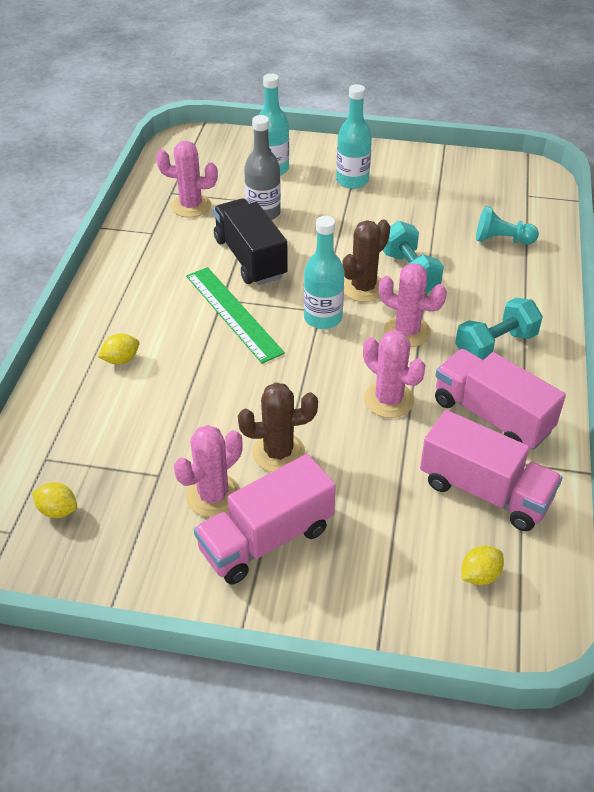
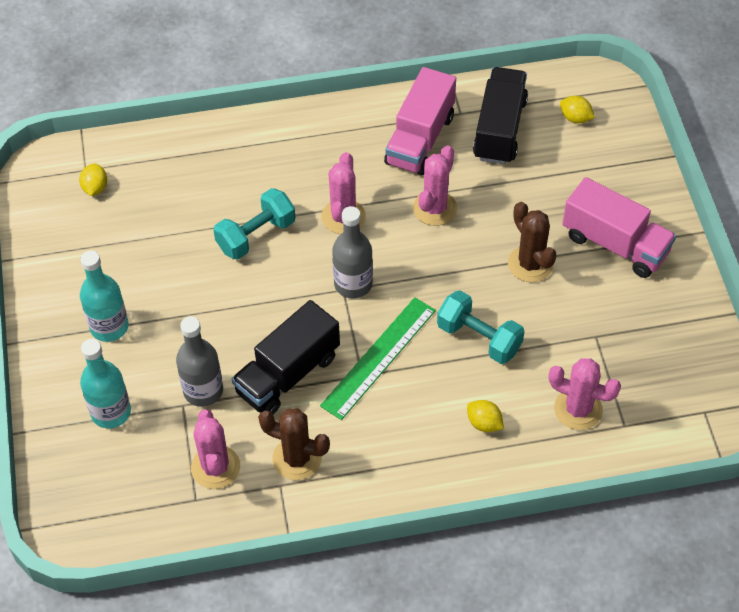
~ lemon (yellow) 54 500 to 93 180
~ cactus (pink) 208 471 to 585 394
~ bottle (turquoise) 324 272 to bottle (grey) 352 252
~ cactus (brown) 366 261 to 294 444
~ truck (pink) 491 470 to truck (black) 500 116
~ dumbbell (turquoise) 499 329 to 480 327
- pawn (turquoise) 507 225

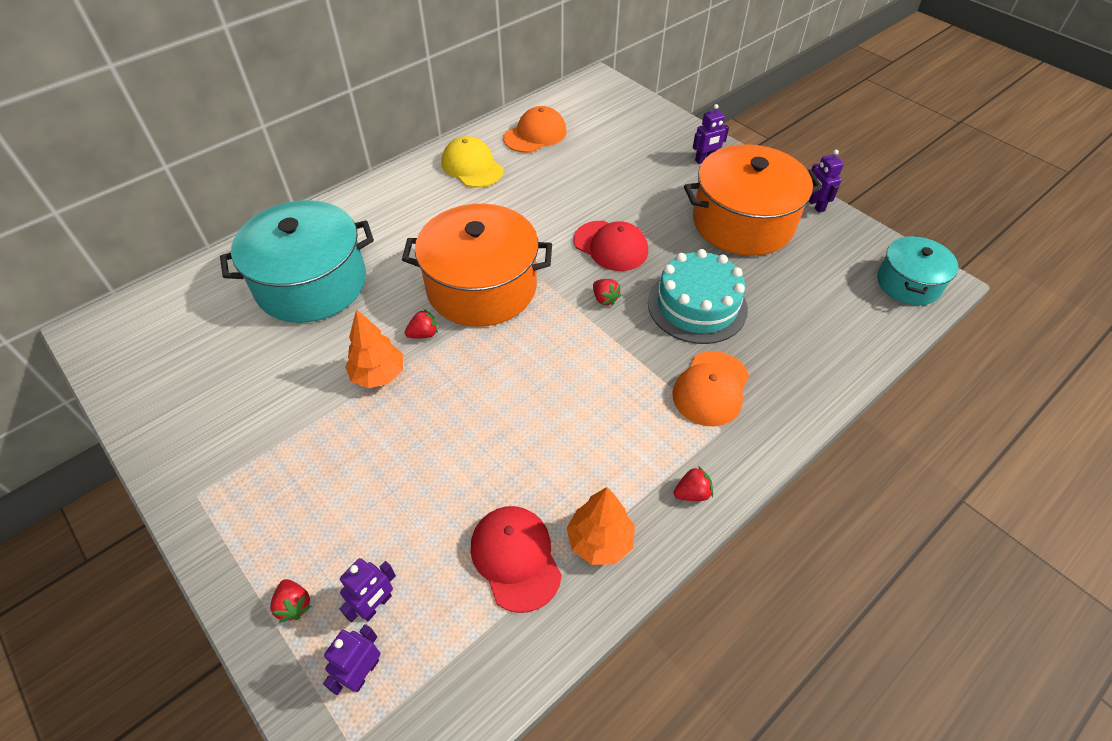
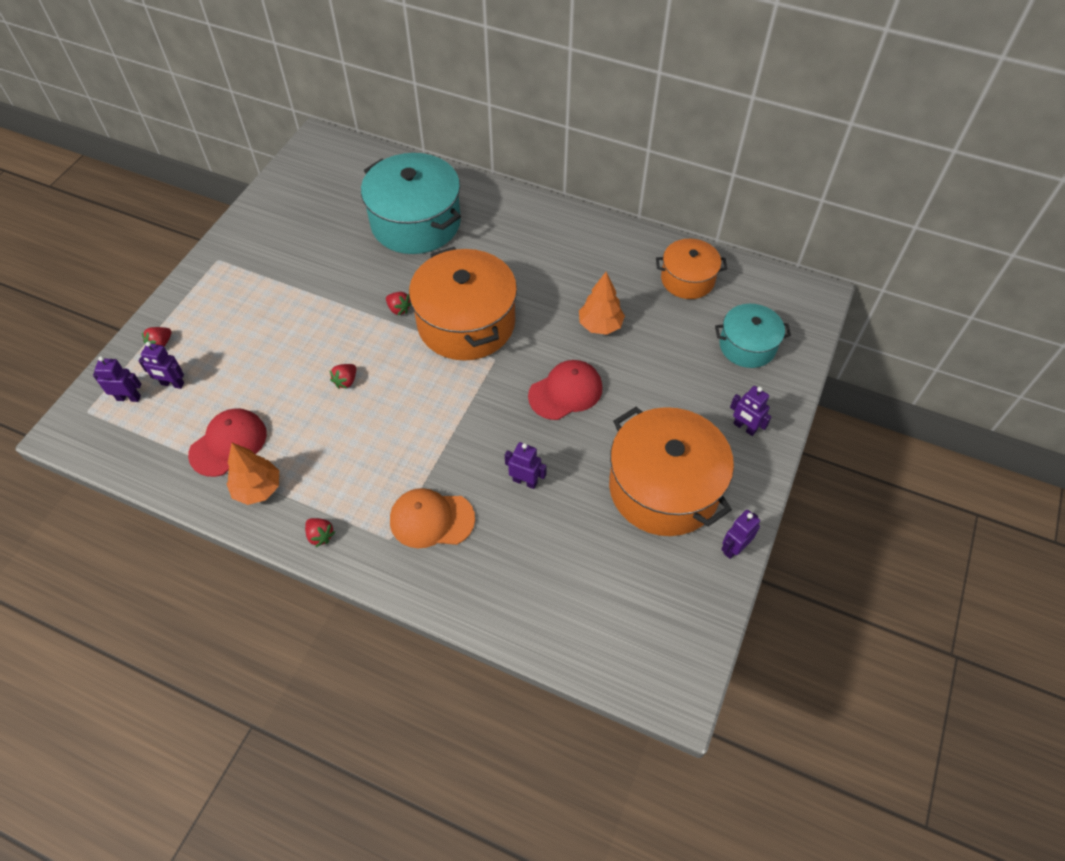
~ tree (orange) 374 348 to 602 303
- cap (yellow) 473 162
~ cap (orange) 535 129 to pot (orange) 691 269
~ cap (red) 610 246 = 565 390 135 degrees counterclockwise
~ strawberry (red) 607 292 to 343 376
~ cake (turquoise) 698 296 to robot (purple) 526 465
~ pot (turquoise) 917 270 to 753 336

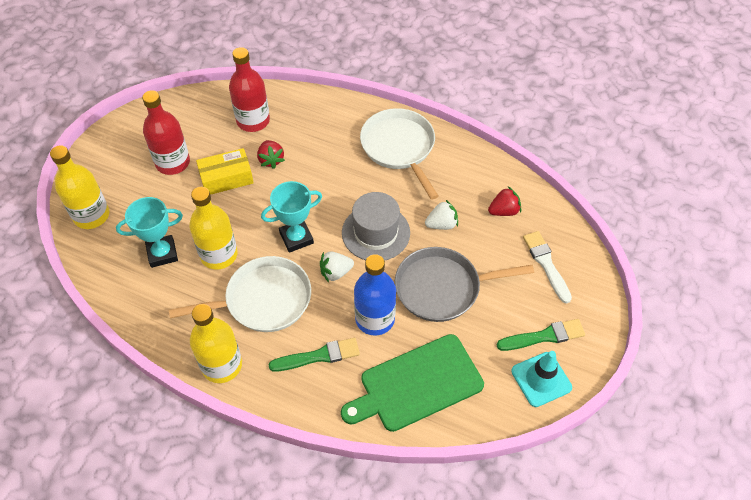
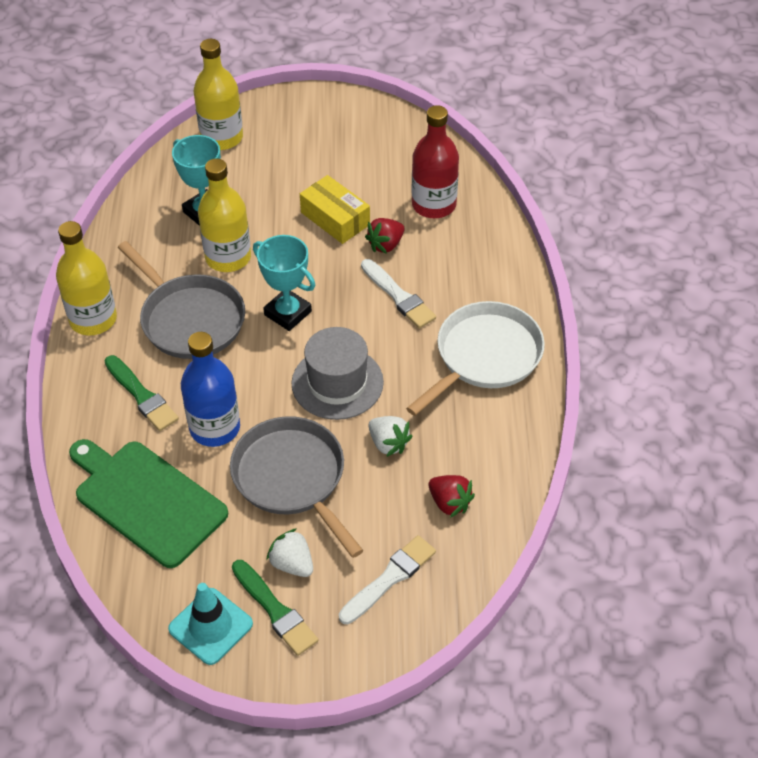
- bottle (red) 166 132
~ pan (white) 240 294 to pan (grey) 181 300
~ strawberry (white) 337 266 to 289 552
+ brush (white) 398 294

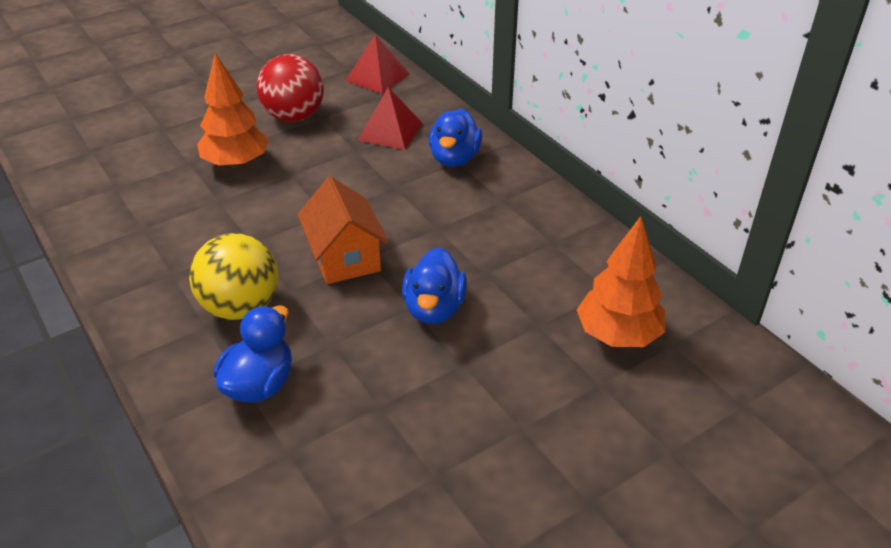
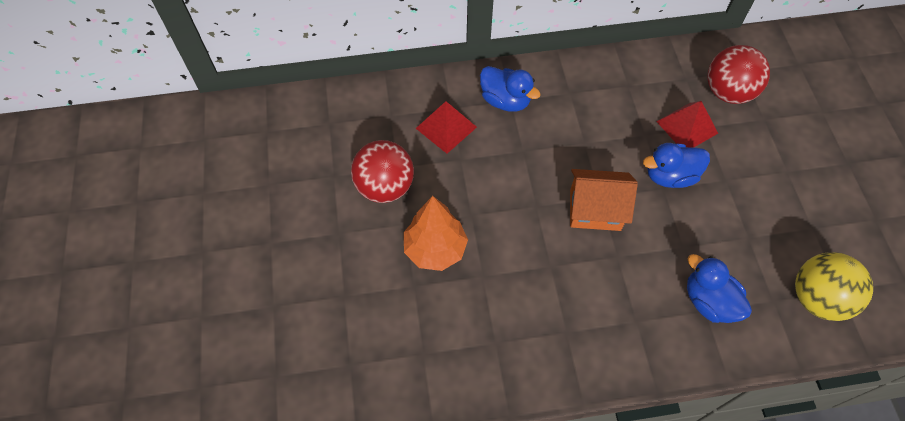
~ ball (yellow) 233 276 to 834 286
~ pyramid (red) 377 64 to 687 124
~ duck (blue) 434 285 = 676 165 135 degrees clockwise
~ tree (orange) 621 281 to ball (red) 738 74

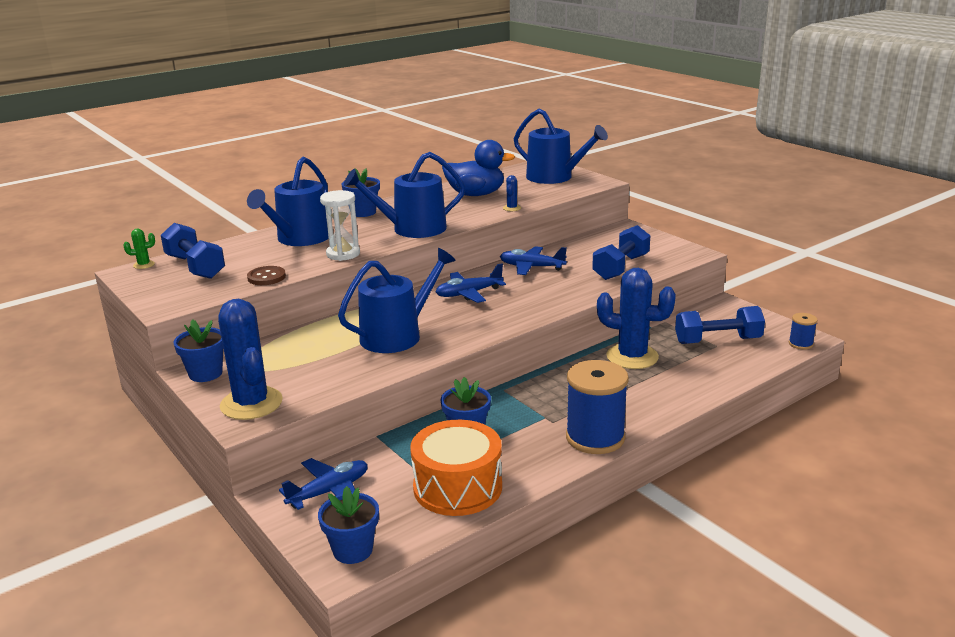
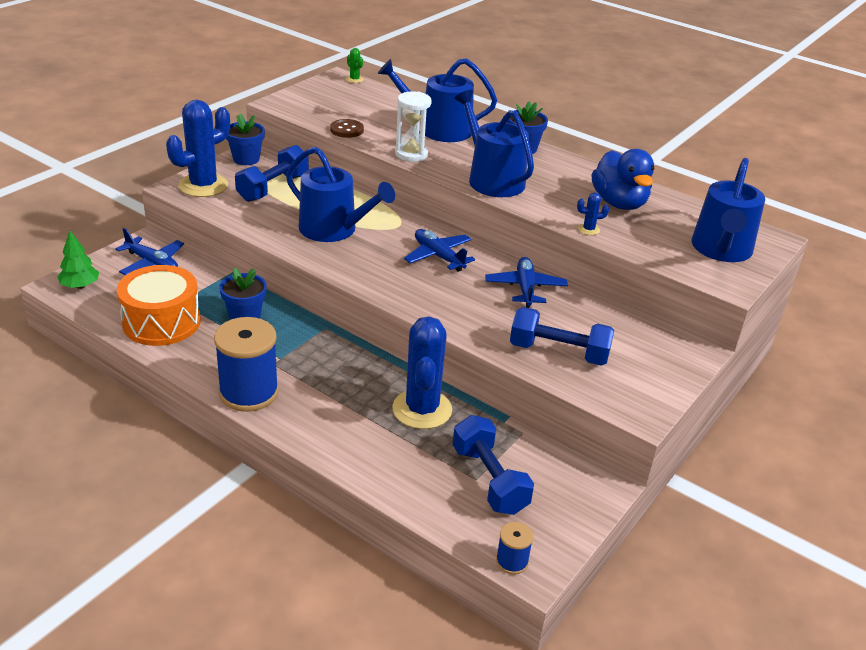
~ dumbbell (blue) 193 251 to 272 173
~ flower pot (blue) 348 525 to tree (green) 78 260

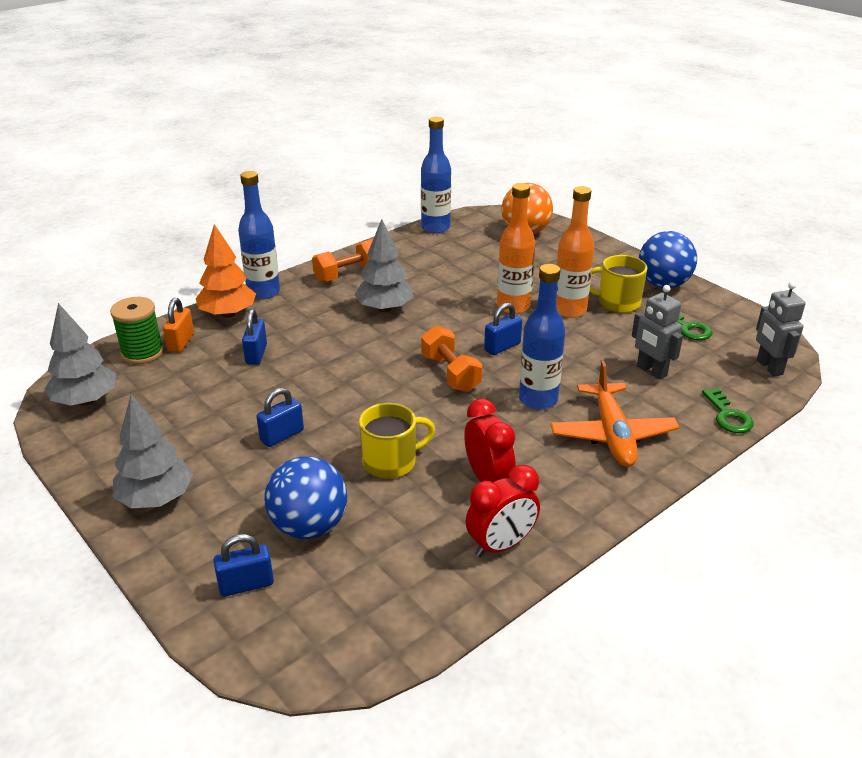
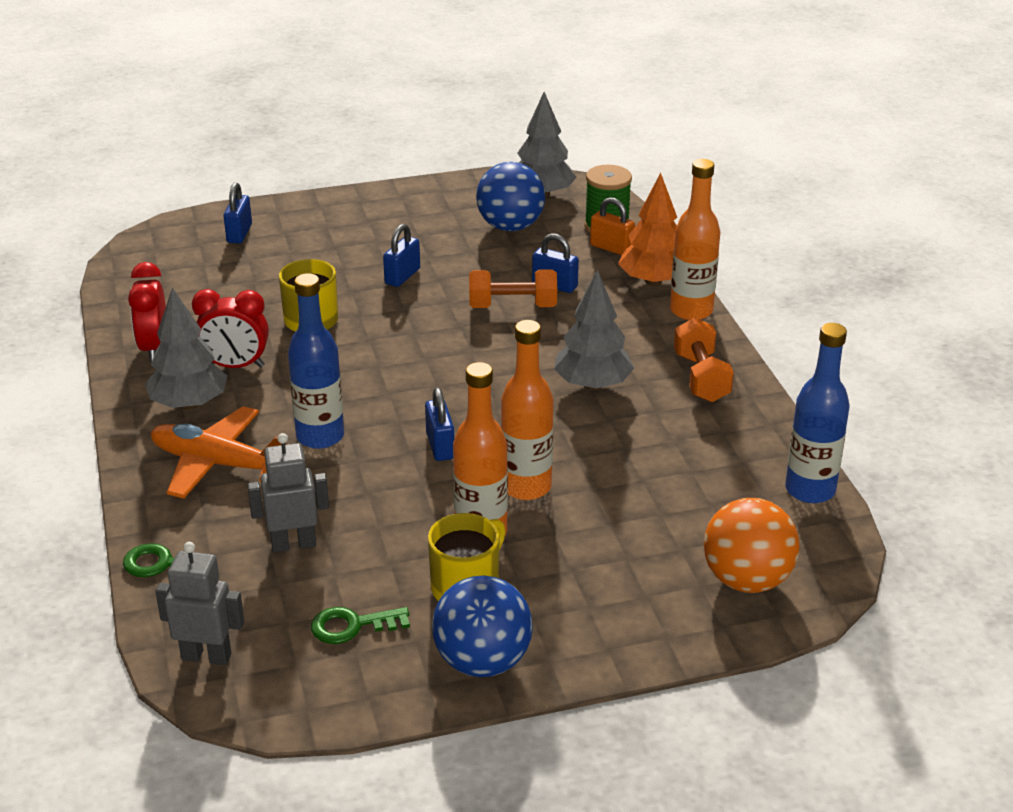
~ tree (grey) 153 451 to 186 349
~ bottle (blue) 259 235 to bottle (orange) 695 239
~ padlock (blue) 280 417 = 401 255 45 degrees clockwise
~ ball (blue) 305 497 to 510 196
~ dumbbell (orange) 451 359 to 513 288

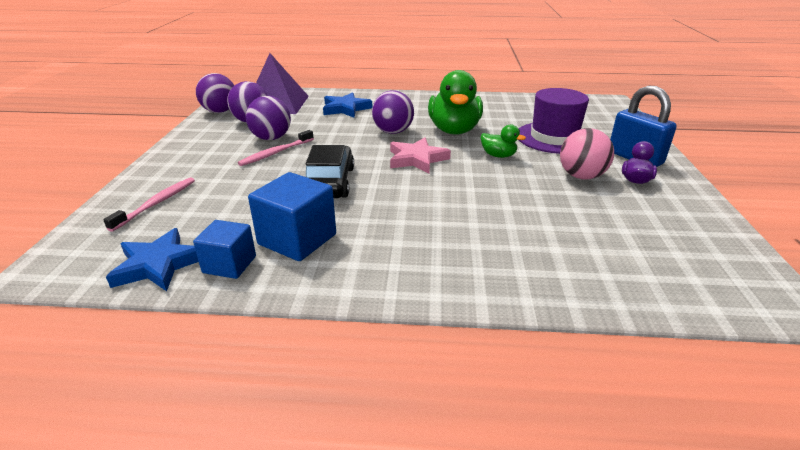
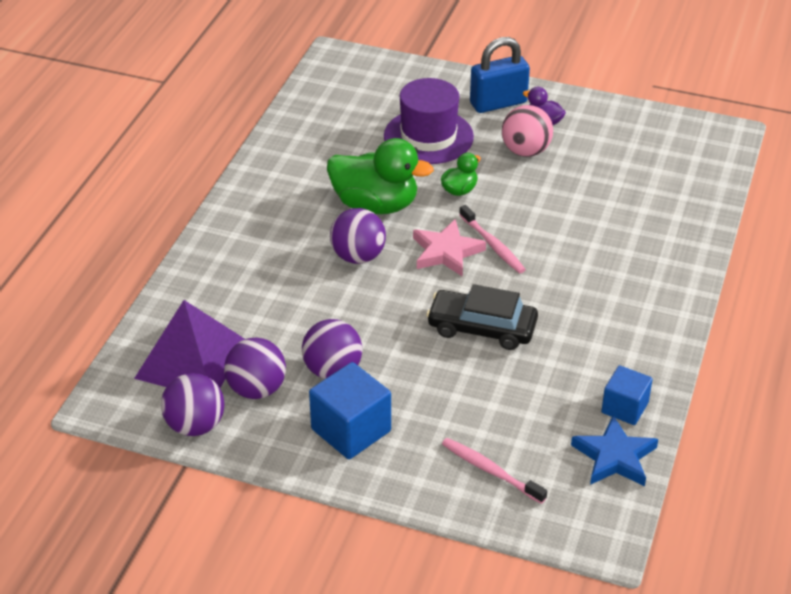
~ toothbrush (pink) 276 148 to 492 239
~ cube (blue) 292 216 to 350 410
- star (blue) 347 105

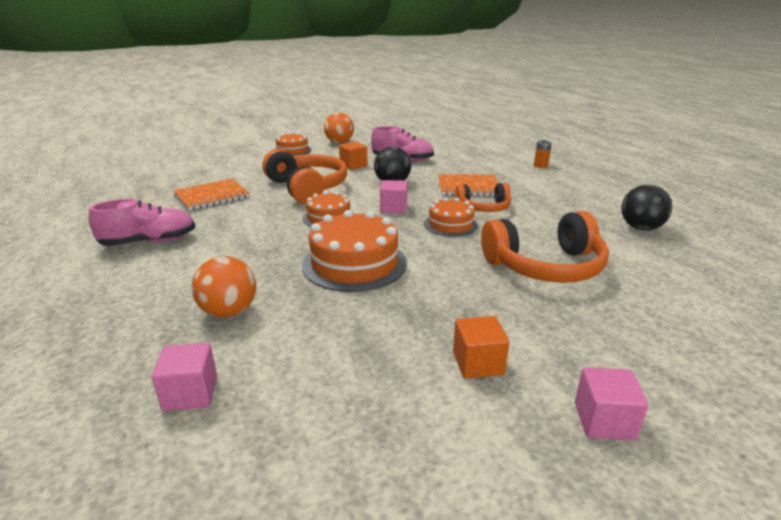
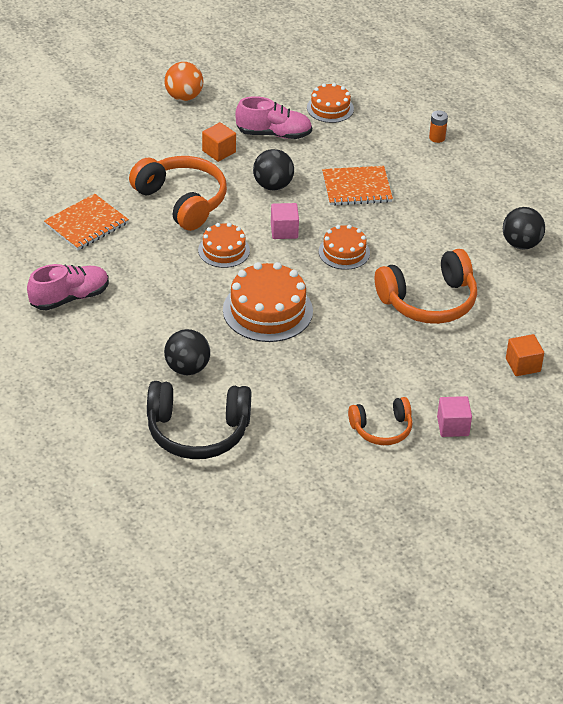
~ cube (pink) 184 376 to headphones (black) 199 420
~ ball (orange) 224 287 to ball (black) 187 352
~ cake (orange) 294 144 to 330 103
~ cube (orange) 481 347 to 525 355
~ headphones (orange) 483 197 to 380 421

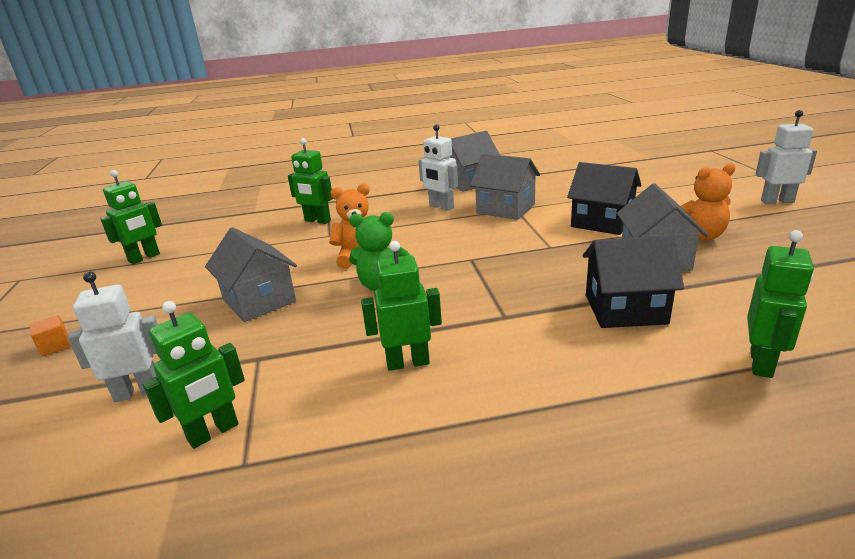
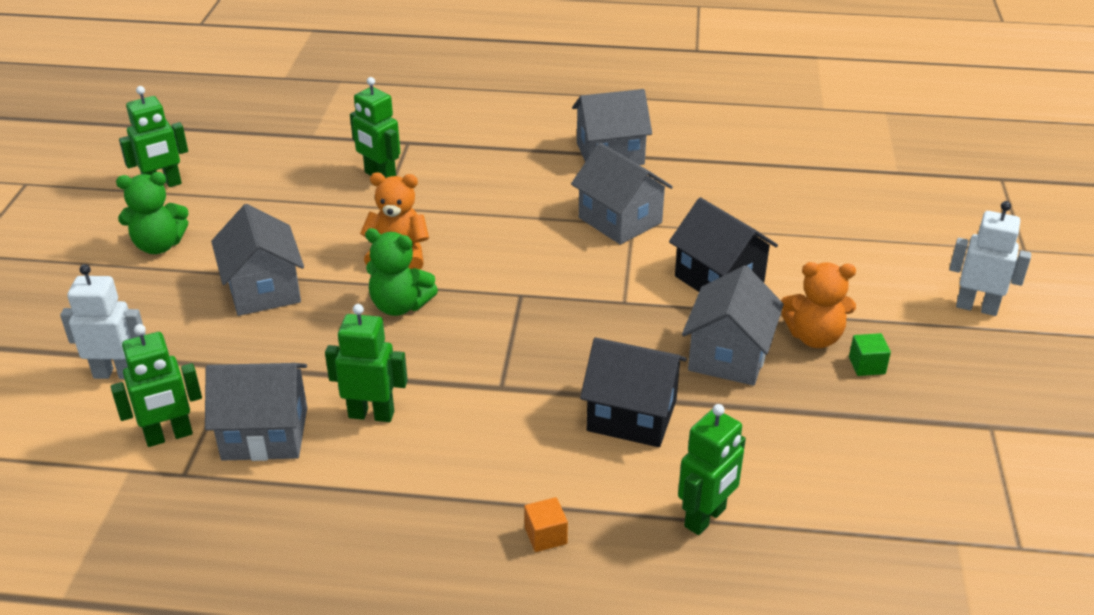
~ cube (orange) 50 336 to 546 524
- robot (white) 438 167
+ teddy bear (green) 152 213
+ house (grey) 256 412
+ cube (green) 870 354

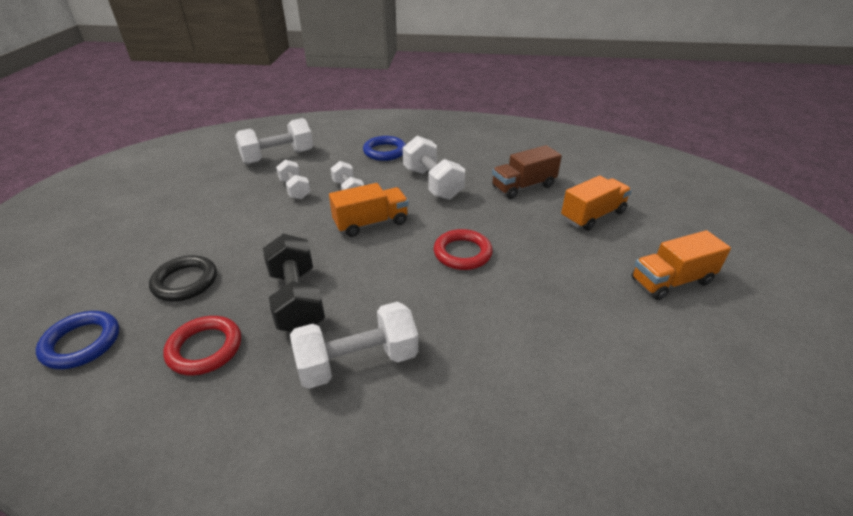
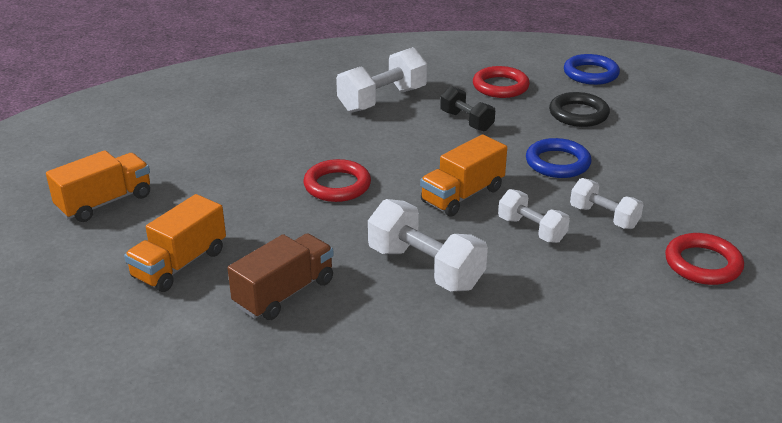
~ dumbbell (white) 274 141 to ring (red) 704 259
~ dumbbell (black) 294 283 = 467 108 x0.62
~ ring (blue) 384 148 to 558 158

